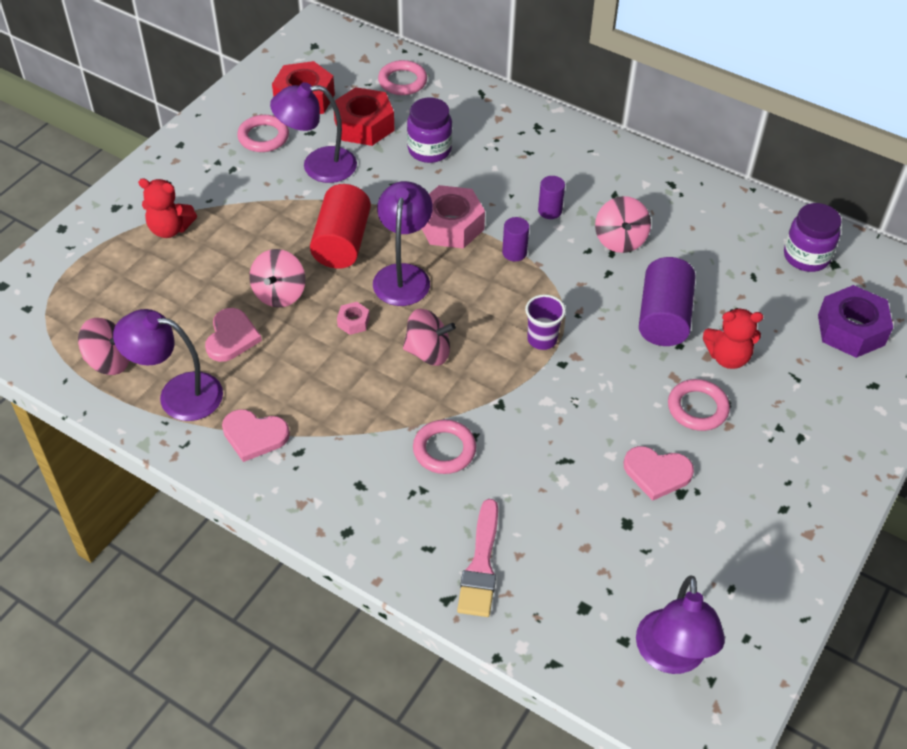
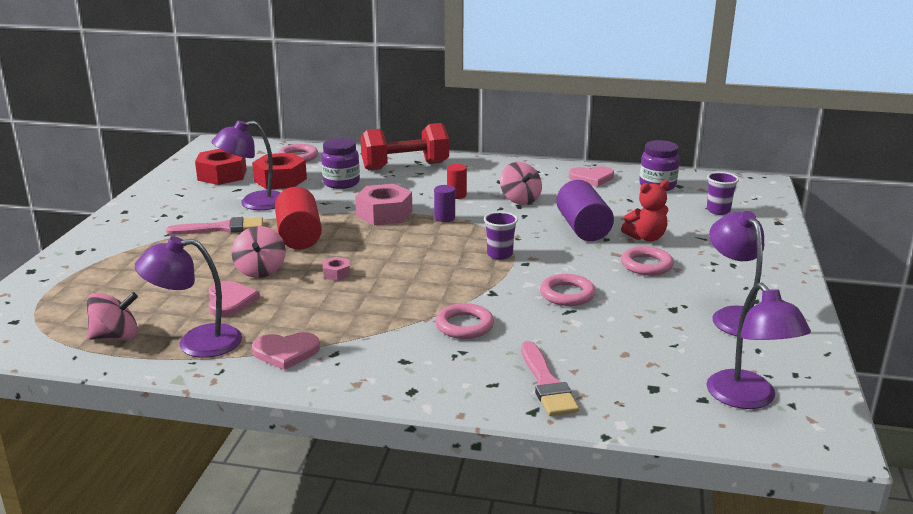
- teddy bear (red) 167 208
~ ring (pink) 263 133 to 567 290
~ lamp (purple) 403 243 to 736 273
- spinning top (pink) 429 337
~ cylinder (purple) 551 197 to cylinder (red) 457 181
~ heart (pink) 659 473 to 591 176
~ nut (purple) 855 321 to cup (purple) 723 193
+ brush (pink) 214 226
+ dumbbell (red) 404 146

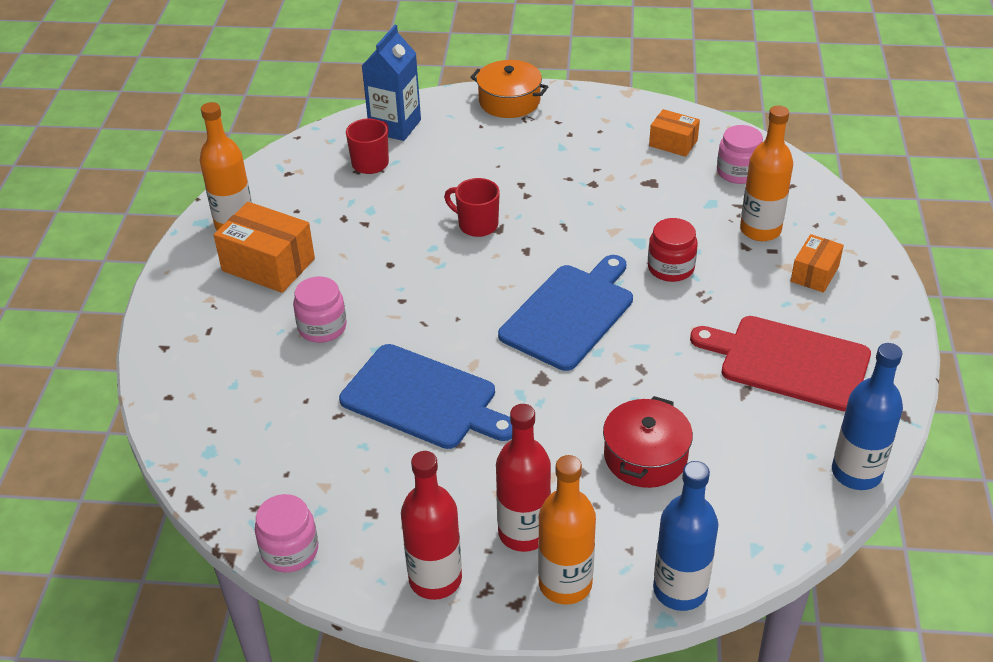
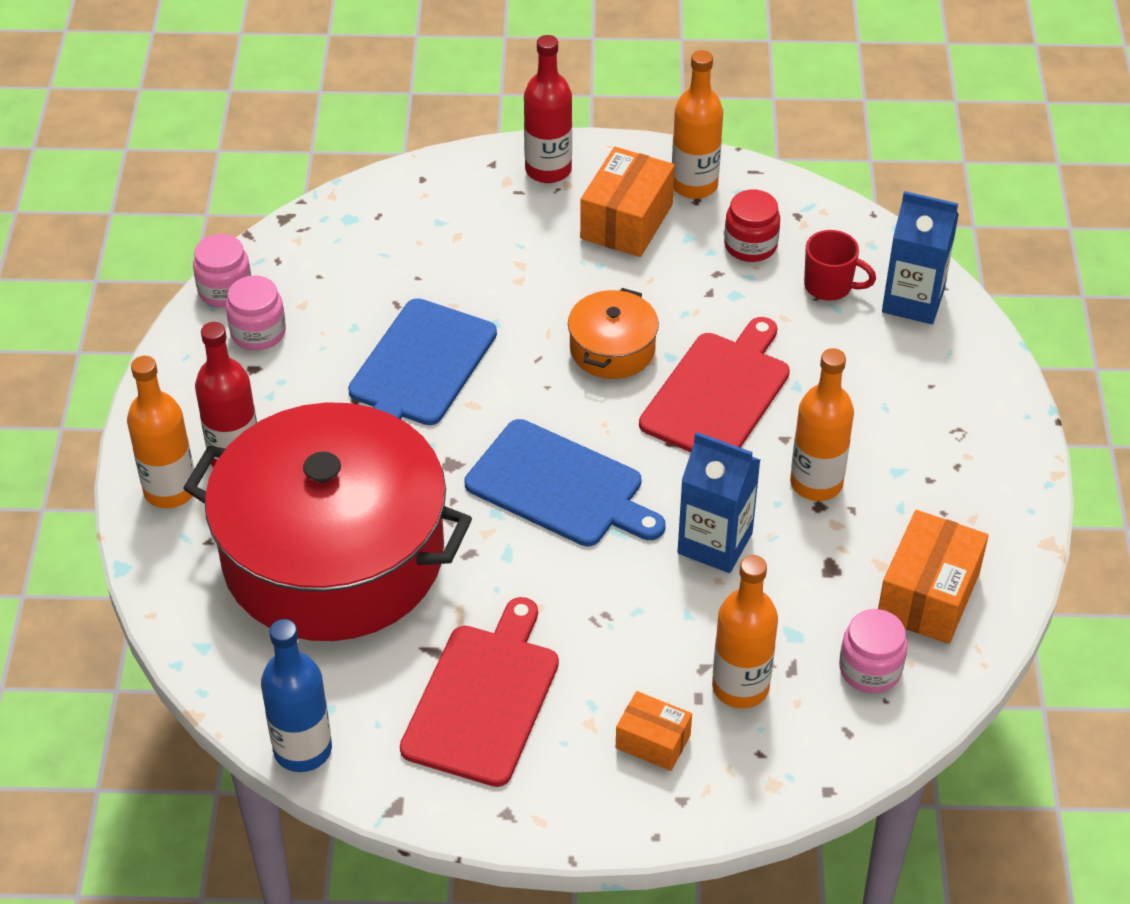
~ jar (pink) 320 309 to 256 312
~ bottle (red) 431 525 to 548 109
~ mug (red) 472 207 to cutting board (red) 714 384
~ pot (orange) 509 89 to 613 333
~ pot (red) 648 442 = 327 521 x2.39
~ jar (red) 673 250 to 752 226
~ box (orange) 674 133 = 933 577 x1.69
- bottle (blue) 685 536
+ carton (blue) 719 502
+ bottle (orange) 822 424

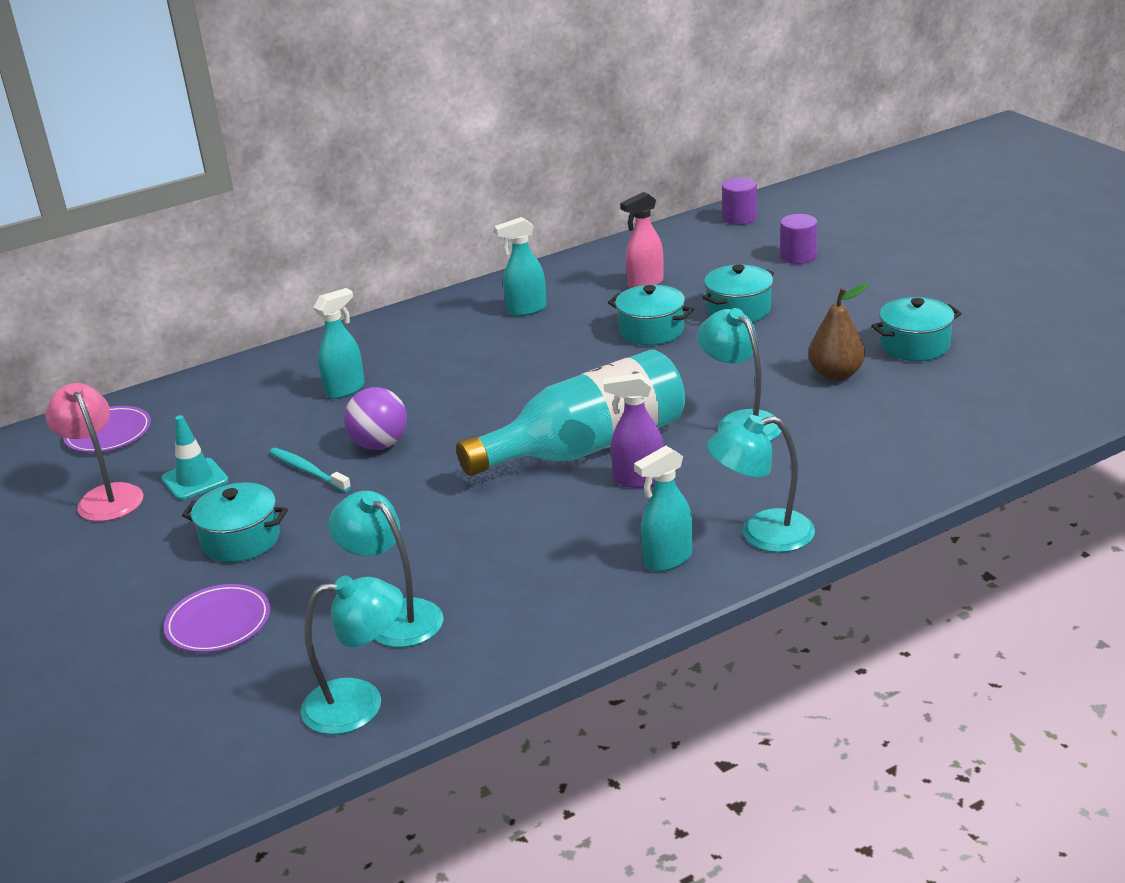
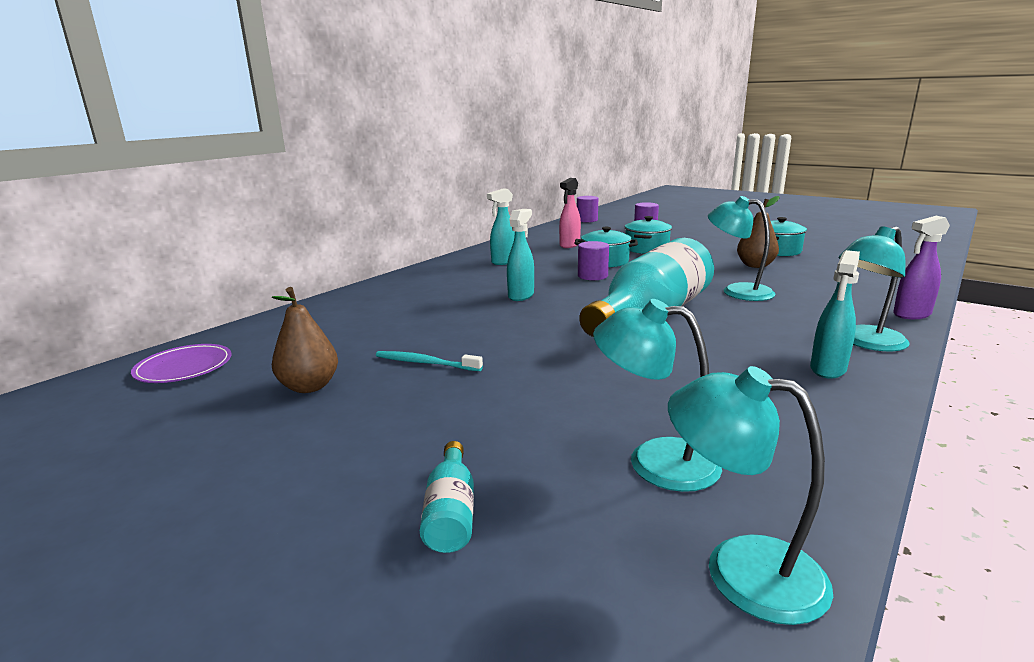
- lamp (pink) 94 452
~ traffic cone (turquoise) 195 457 to pear (brown) 305 340
~ plate (purple) 217 618 to bottle (turquoise) 447 497
- pot (turquoise) 235 522
~ lamp (turquoise) 352 655 = 750 495 120 degrees counterclockwise
~ spray bottle (turquoise) 339 343 to 520 255
- ball (purple) 375 418
~ spray bottle (purple) 634 430 to 921 267
+ cylinder (purple) 593 260

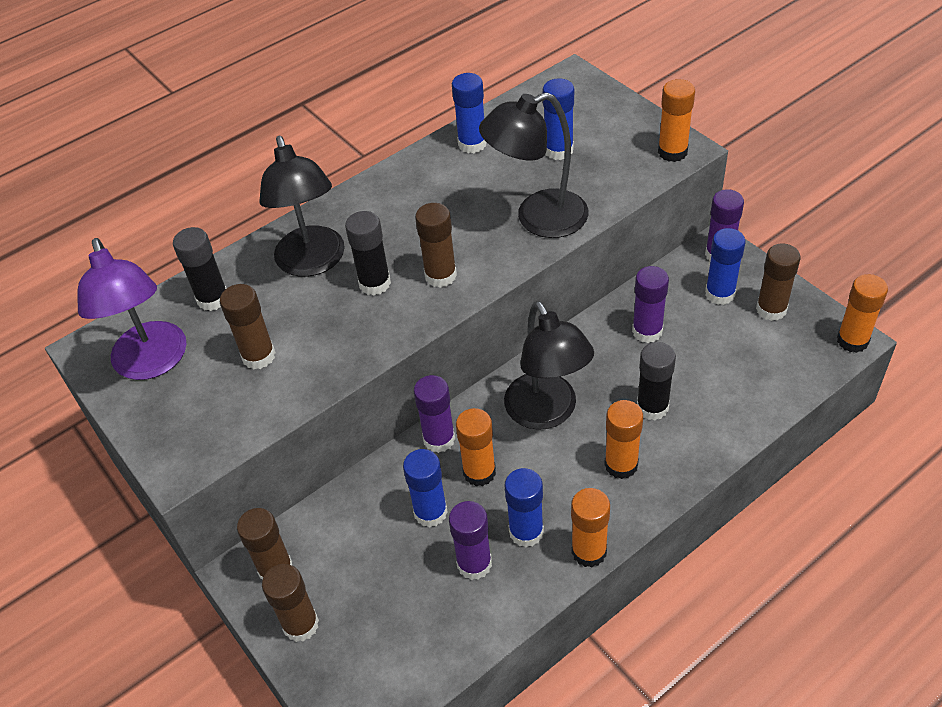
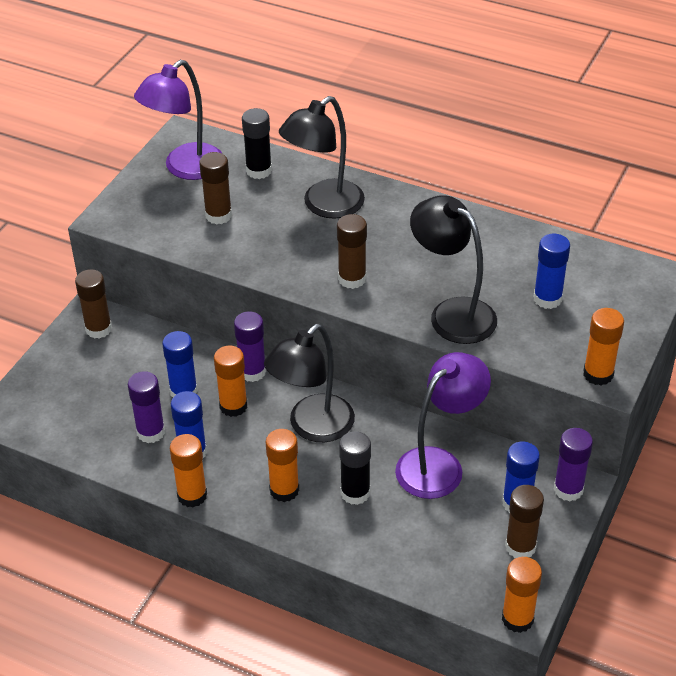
- glue stick (brown) 290 603
- glue stick (black) 368 253
- glue stick (blue) 469 113
~ glue stick (purple) 650 304 to lamp (purple) 443 425

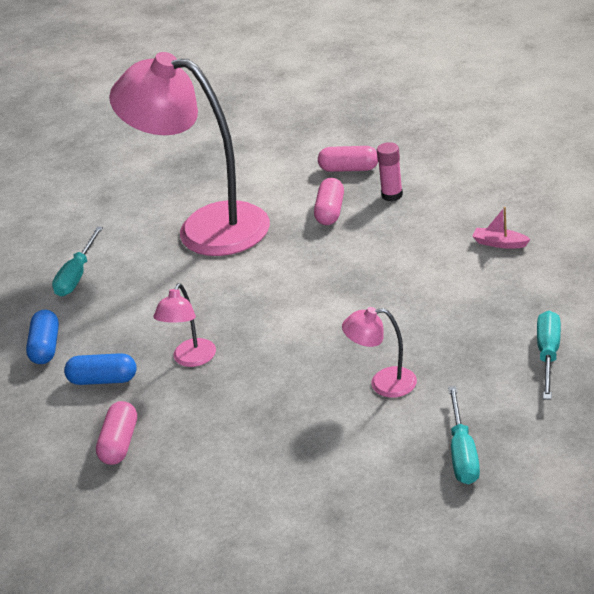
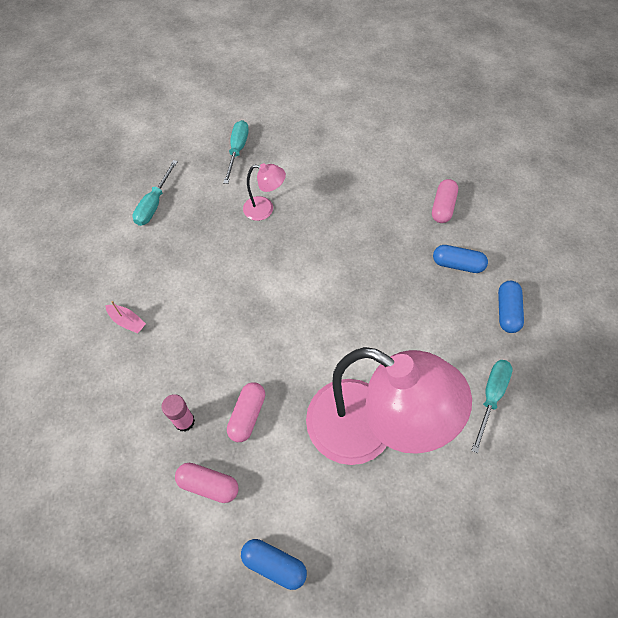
- lamp (pink) 184 325
+ capsule (blue) 274 564

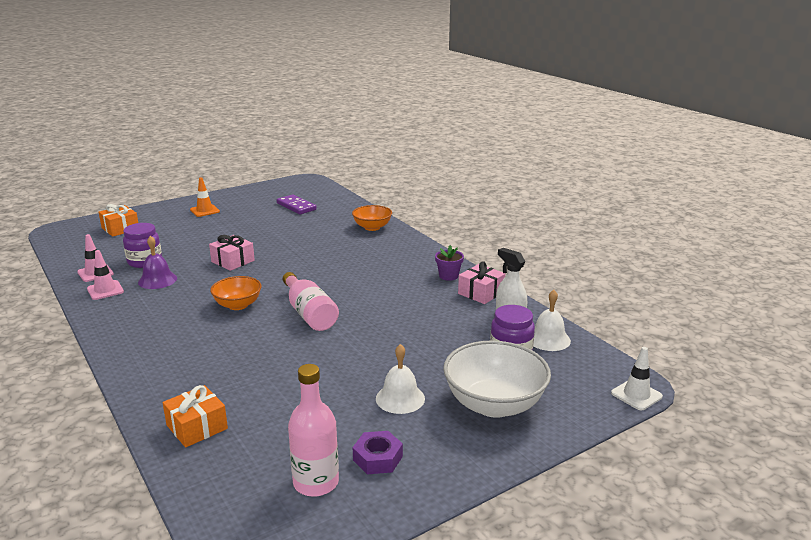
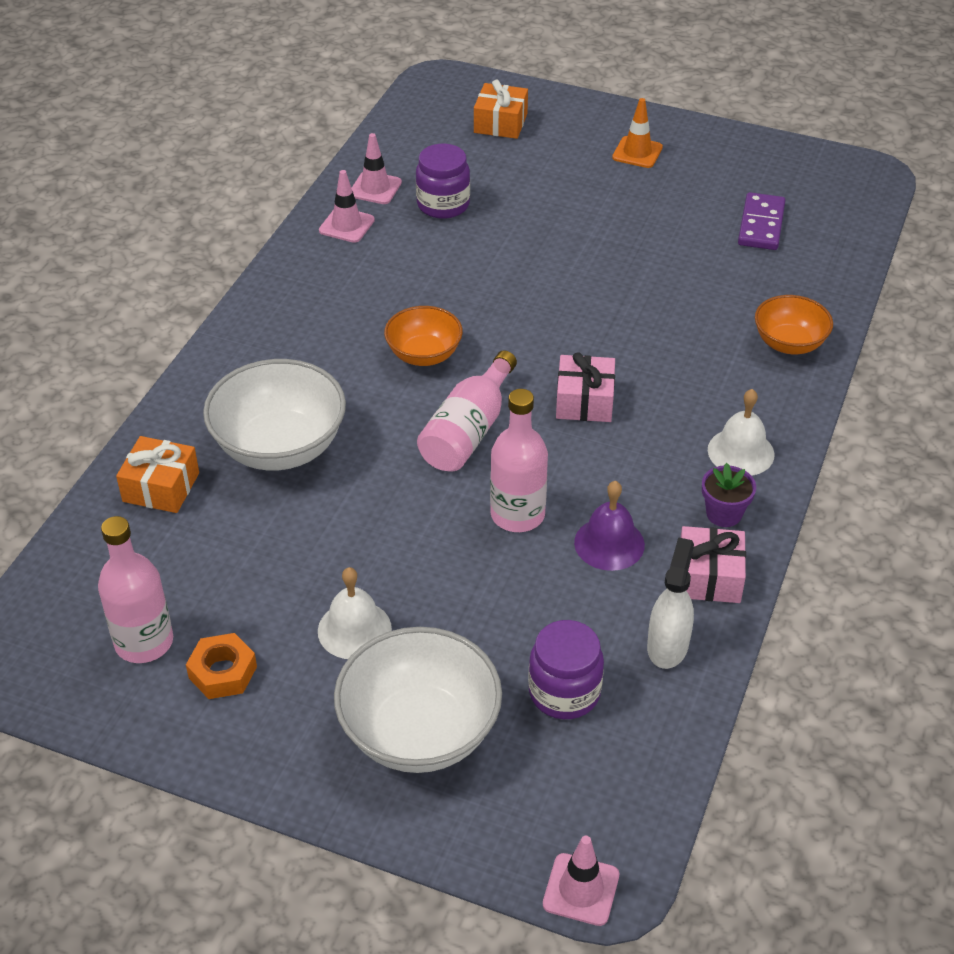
~ bell (purple) 157 262 to 609 526
~ gift (pink) 232 253 to 585 387
~ nut (purple) 378 452 to nut (orange) 221 666
~ bell (white) 552 320 to 741 432
~ traffic cone (white) 637 378 to traffic cone (pink) 581 881
+ bowl (white) 274 414
+ bottle (pink) 519 460

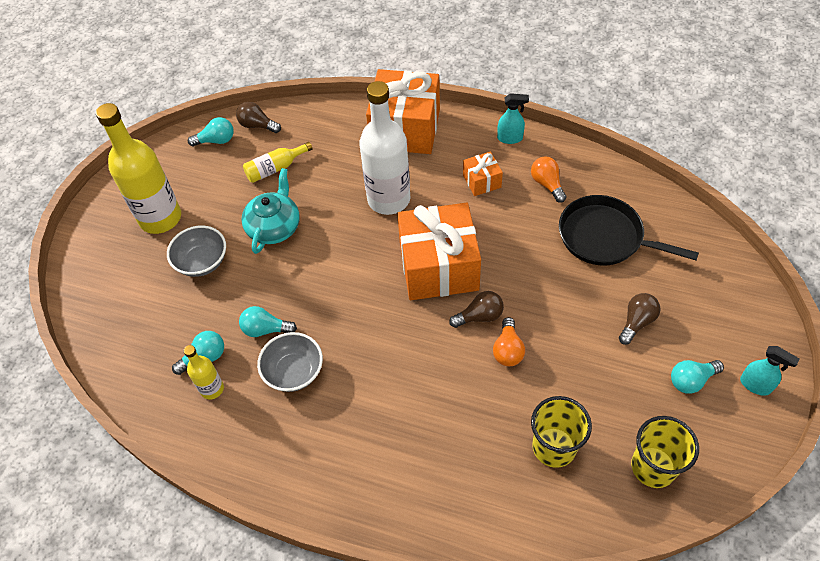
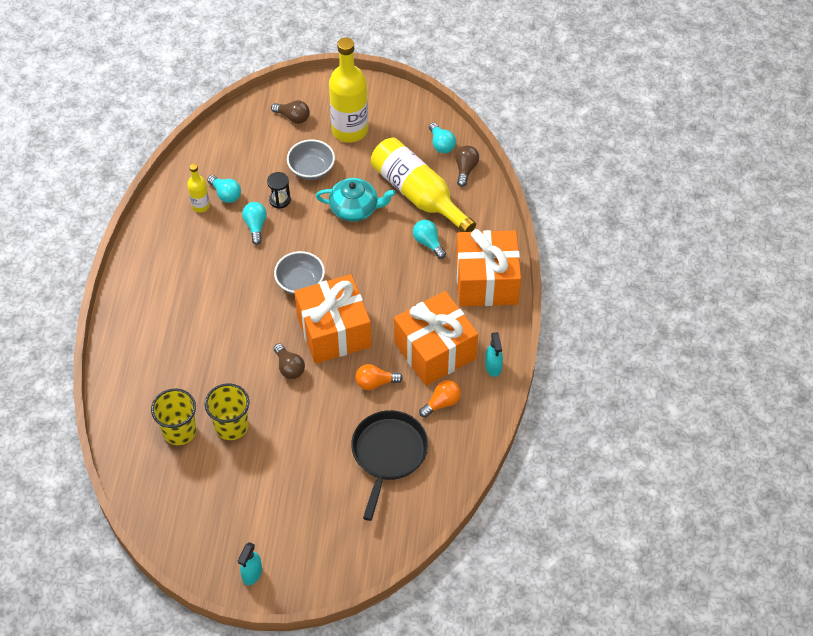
~ bottle (yellow) 278 162 = 423 185 x2.05
~ bowl (grey) 290 362 to 299 273
- bottle (white) 384 148
~ gift (orange) 483 174 = 436 338 x2.18
~ light bulb (orange) 509 341 to 379 377
~ light bulb (brown) 639 319 to 290 112
~ cup (yellow) 665 452 to 227 412
~ light bulb (turquoise) 697 377 to 429 239
+ hourglass (black) 279 190

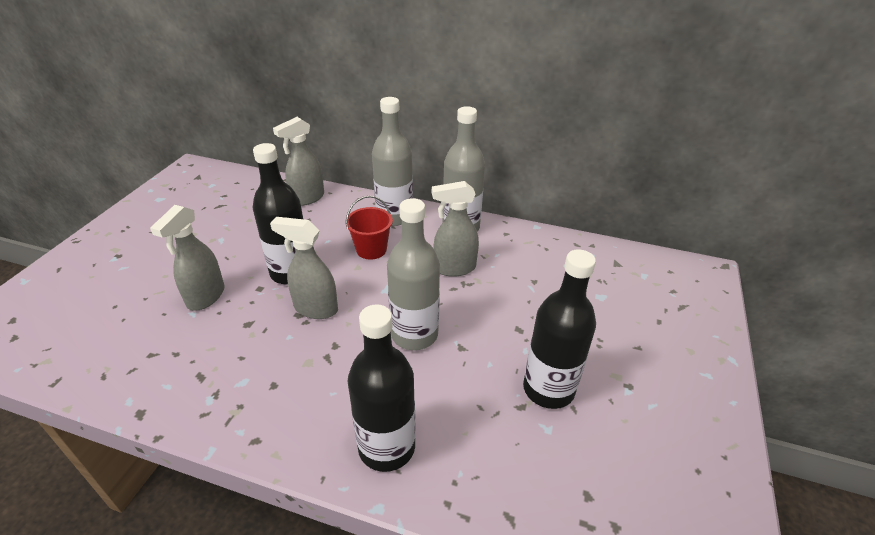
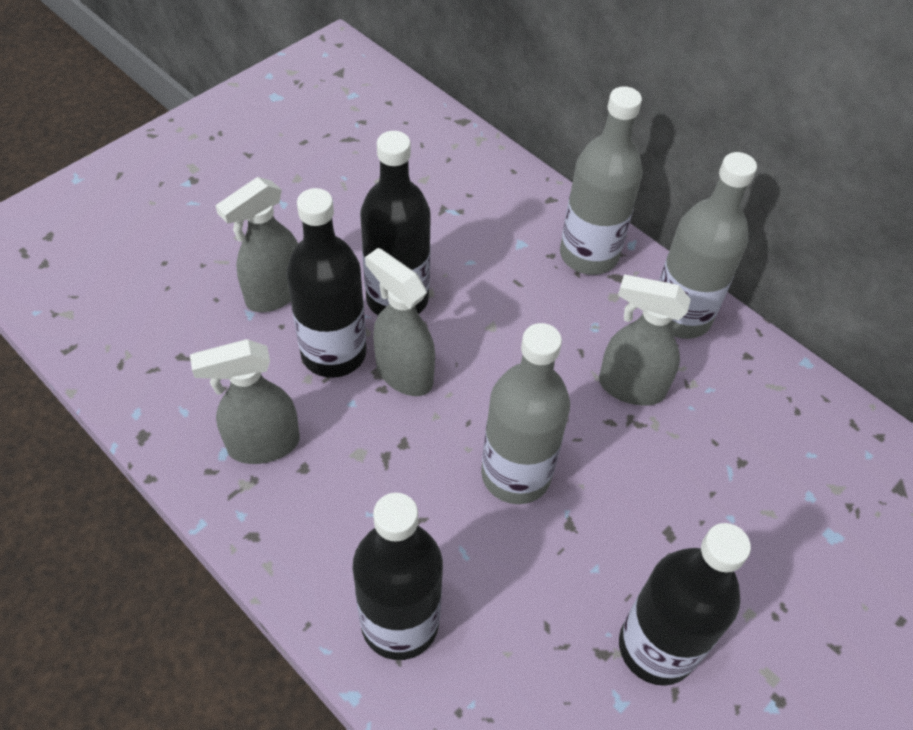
~ spray bottle (grey) 298 161 to 245 401
- bucket (red) 369 228
+ bottle (black) 326 283

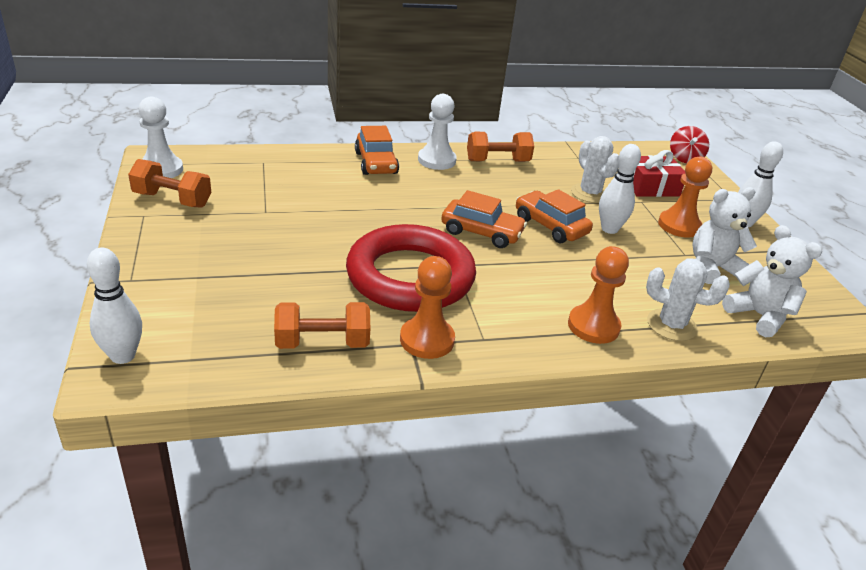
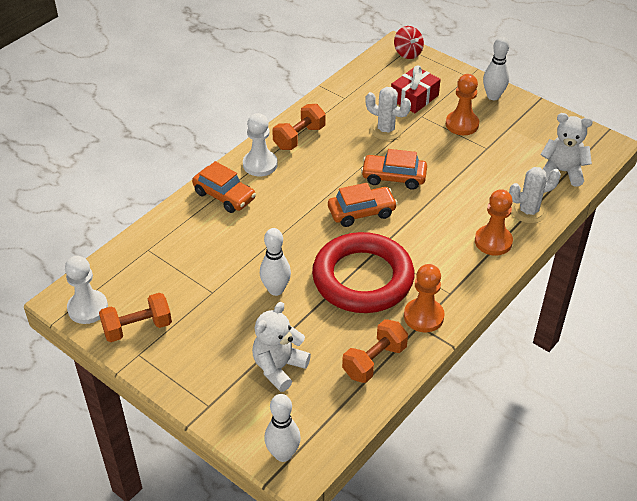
~ bowling pin (white) 620 189 to 275 262
~ teddy bear (white) 724 235 to 281 347

